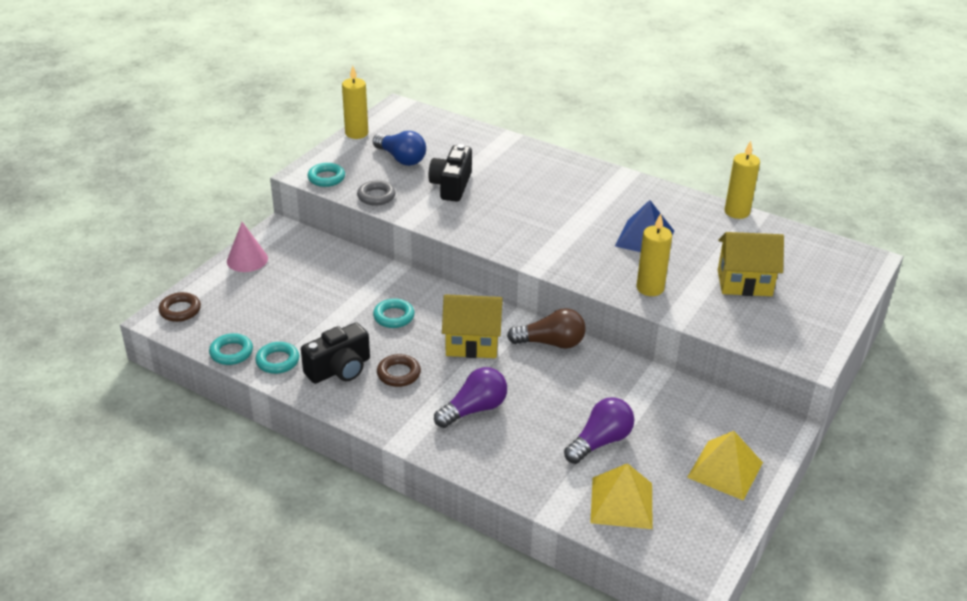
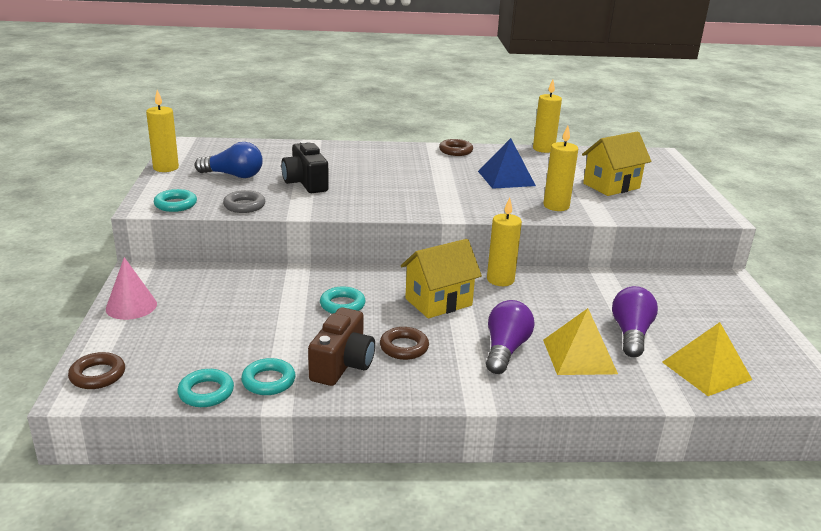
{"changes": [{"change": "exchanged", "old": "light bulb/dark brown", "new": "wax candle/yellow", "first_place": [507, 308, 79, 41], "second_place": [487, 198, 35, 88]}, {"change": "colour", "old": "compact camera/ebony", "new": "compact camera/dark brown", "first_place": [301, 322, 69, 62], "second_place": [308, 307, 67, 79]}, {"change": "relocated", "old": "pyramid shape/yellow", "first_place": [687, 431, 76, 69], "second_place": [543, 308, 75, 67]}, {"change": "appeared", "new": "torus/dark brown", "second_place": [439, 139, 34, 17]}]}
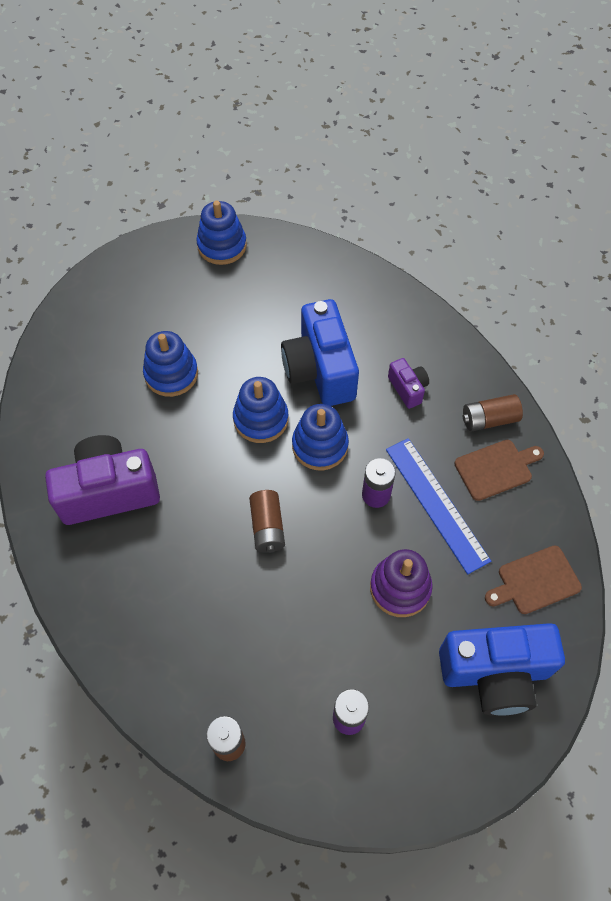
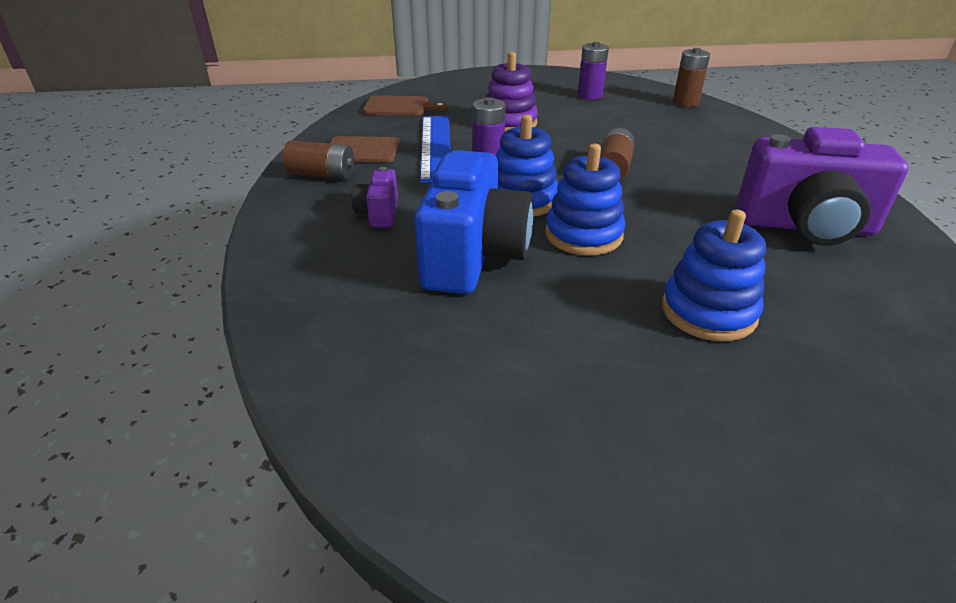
{"changes": [{"change": "missing", "old": "stacking toy/royal blue", "first_place": [196, 201, 51, 64]}, {"change": "missing", "old": "compact camera/royal blue", "first_place": [439, 623, 126, 93]}]}
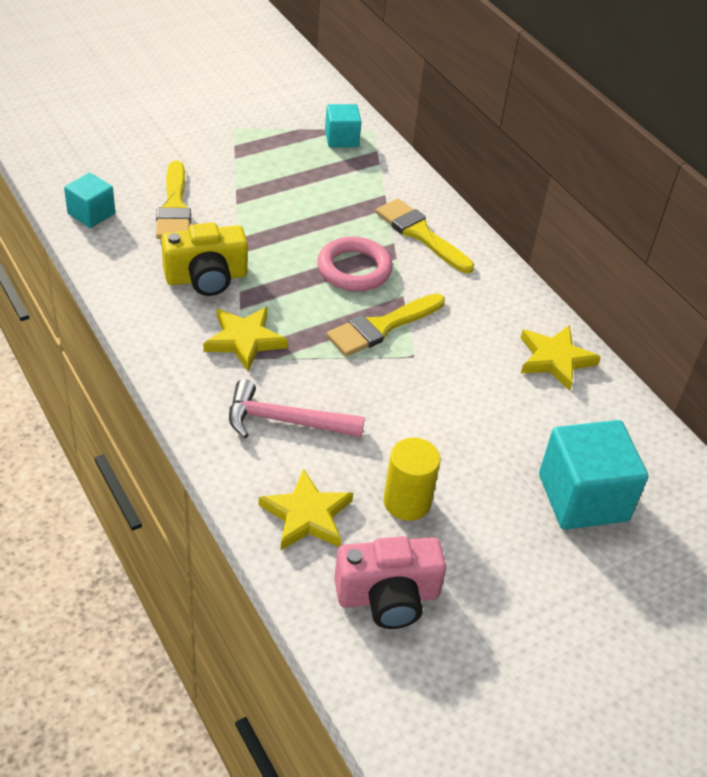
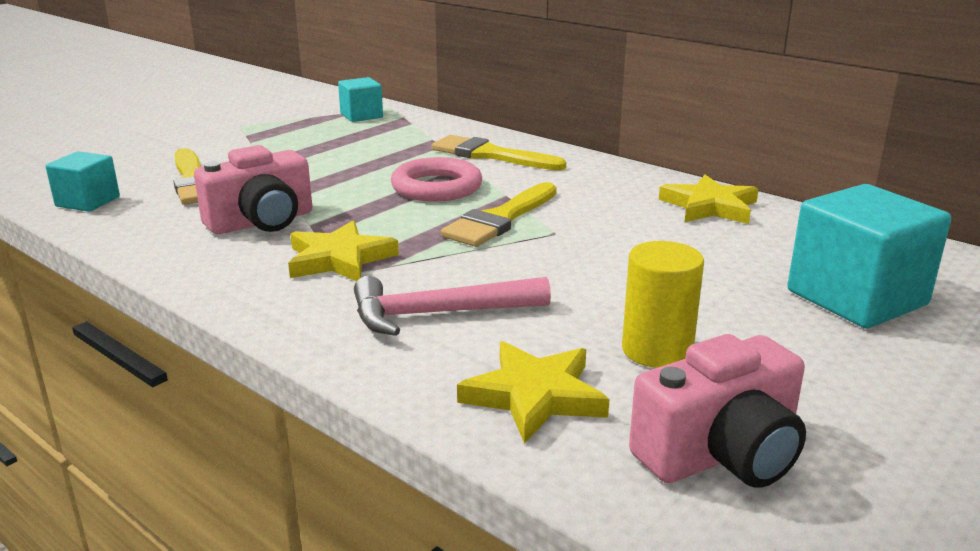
{"changes": [{"change": "colour", "old": "compact camera/yellow", "new": "compact camera/rose-pink", "first_place": [161, 222, 87, 74], "second_place": [194, 145, 118, 89]}]}
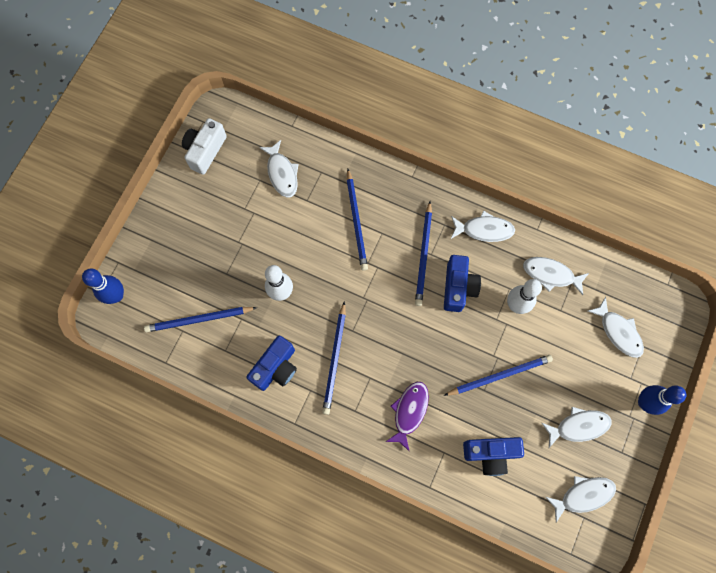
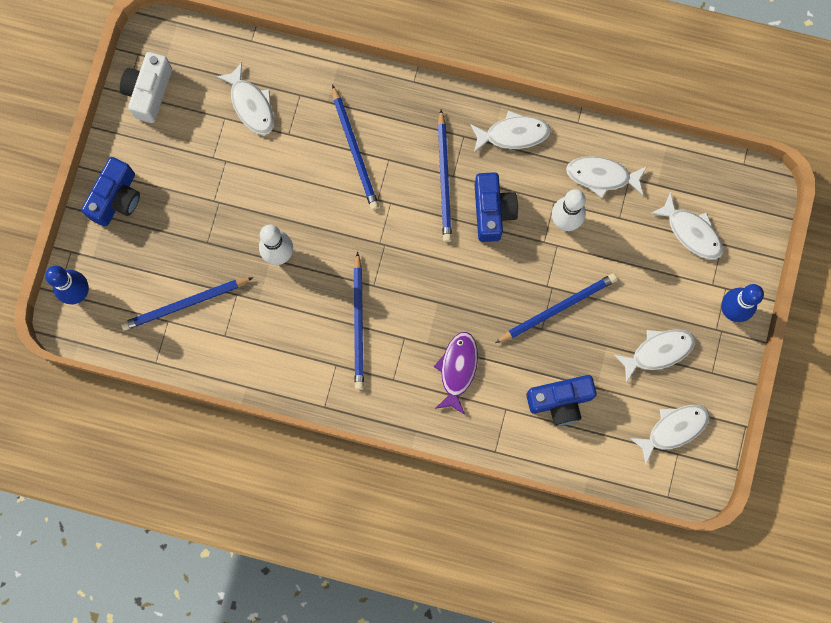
{"changes": [{"change": "relocated", "old": "compact camera/royal blue", "first_place": [247, 335, 50, 56], "second_place": [81, 157, 59, 70]}]}
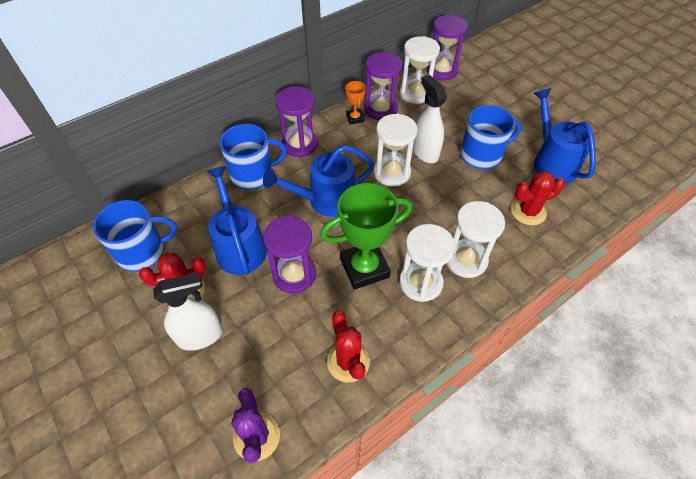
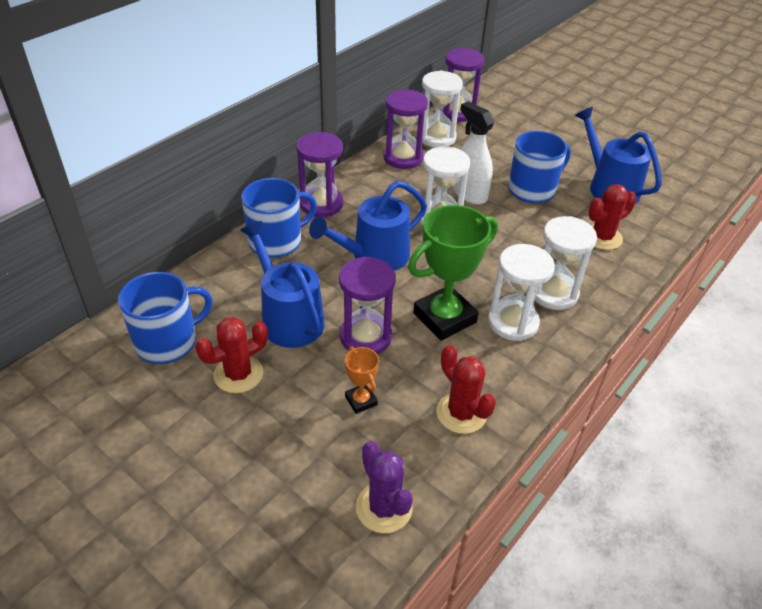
{"changes": [{"change": "relocated", "old": "trophy/orange-coloured", "first_place": [345, 81, 21, 44], "second_place": [345, 347, 34, 67]}, {"change": "missing", "old": "spray cleaner/pure white", "first_place": [153, 272, 70, 79]}]}
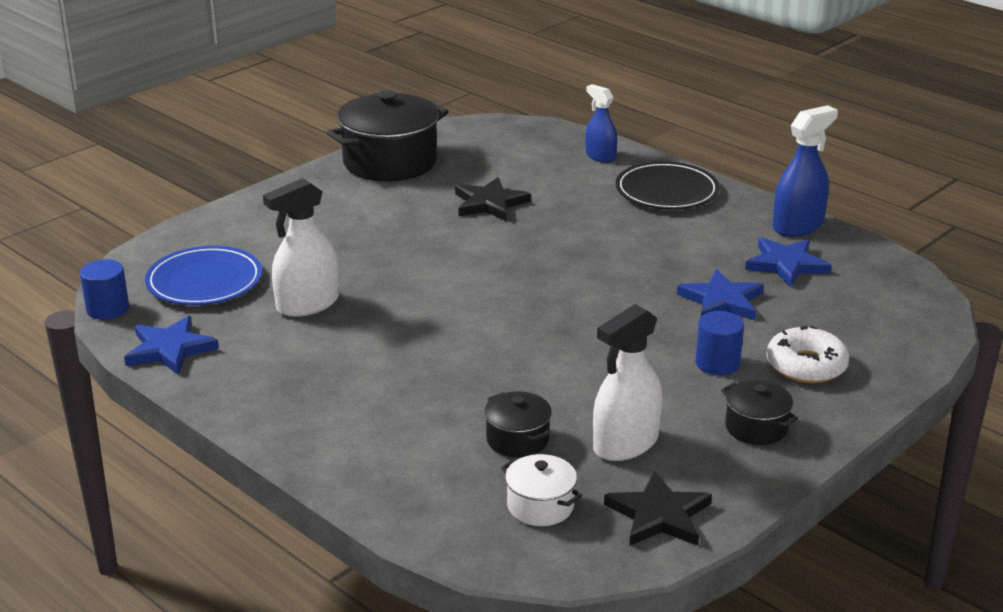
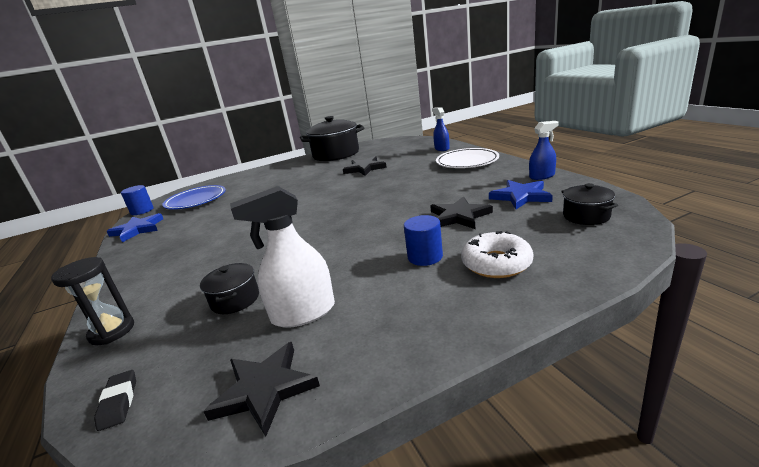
{"changes": [{"change": "size", "old": "spray cleaner/royal blue", "first_place": [773, 105, 65, 132], "second_place": [529, 121, 30, 59], "factor": 0.65}, {"change": "colour", "old": "flat dish/ebony", "new": "flat dish/pure white", "first_place": [616, 161, 104, 49], "second_place": [436, 148, 63, 20]}, {"change": "missing", "old": "spray cleaner/pure white", "first_place": [263, 178, 76, 139]}, {"change": "colour", "old": "five-pointed star/royal blue", "new": "five-pointed star/ebony", "first_place": [677, 269, 87, 51], "second_place": [430, 196, 63, 33]}, {"change": "relocated", "old": "pot/ebony", "first_place": [721, 380, 77, 65], "second_place": [561, 183, 57, 42]}, {"change": "missing", "old": "pot/pure white", "first_place": [501, 454, 81, 72]}, {"change": "appeared", "new": "hourglass/ebony", "second_place": [51, 257, 83, 89]}, {"change": "appeared", "new": "eraser/ebony", "second_place": [94, 370, 42, 61]}]}
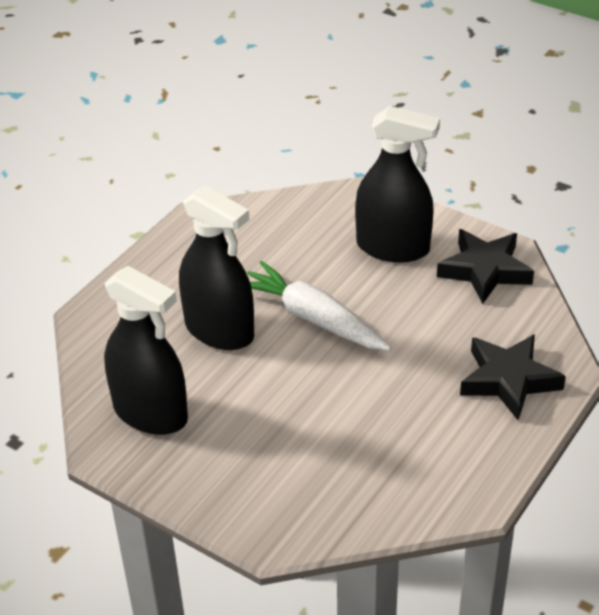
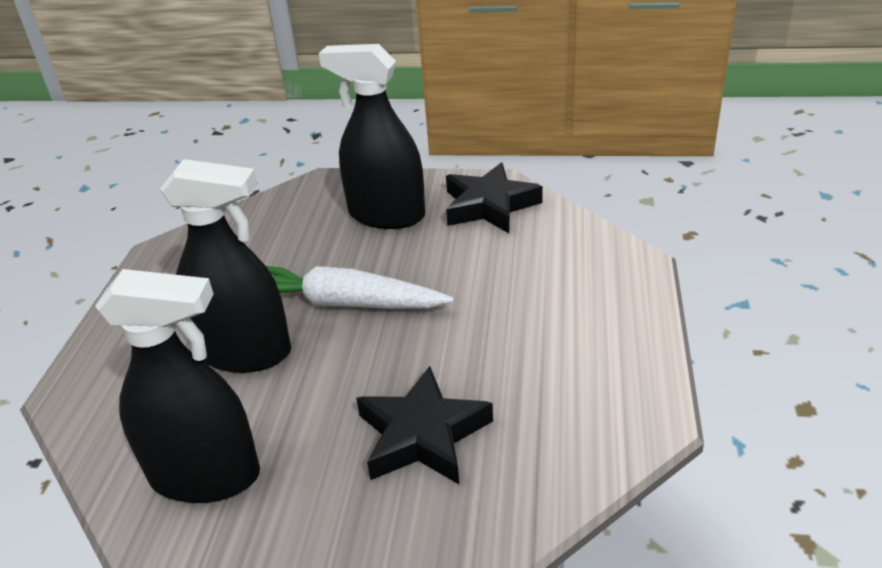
{"changes": [{"change": "spun", "old": "spray cleaner/ebony", "first_place": [355, 106, 85, 156], "second_place": [319, 44, 106, 185], "degrees": -150}, {"change": "relocated", "old": "five-pointed star/ebony", "first_place": [460, 334, 106, 86], "second_place": [356, 366, 137, 118]}]}
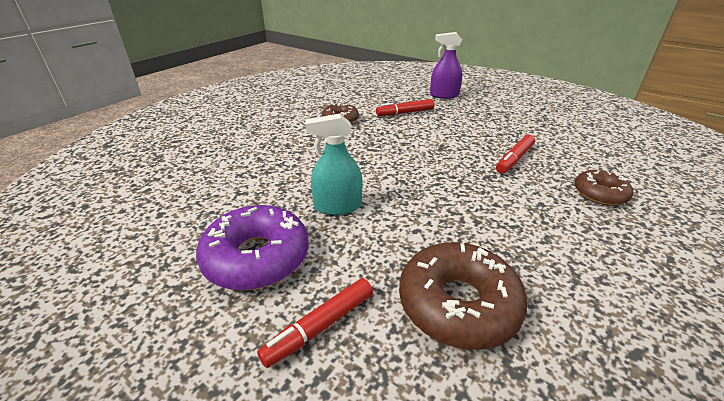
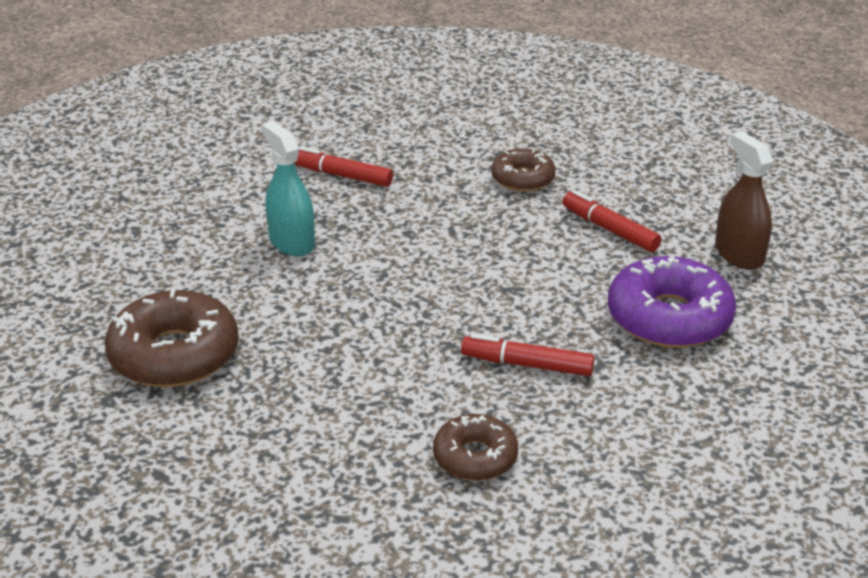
{"changes": [{"change": "colour", "old": "spray cleaner/royal purple", "new": "spray cleaner/dark brown", "first_place": [430, 32, 32, 67], "second_place": [715, 131, 58, 139]}, {"change": "relocated", "old": "donut/royal purple", "first_place": [196, 205, 112, 86], "second_place": [608, 256, 128, 92]}, {"change": "relocated", "old": "marker/red", "first_place": [257, 278, 116, 90], "second_place": [294, 147, 99, 40]}]}
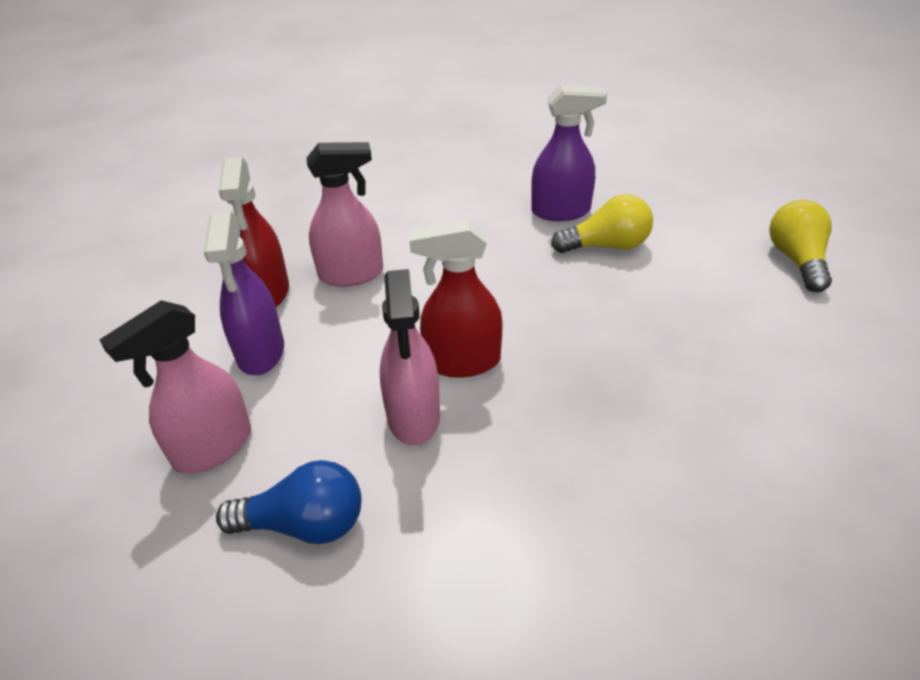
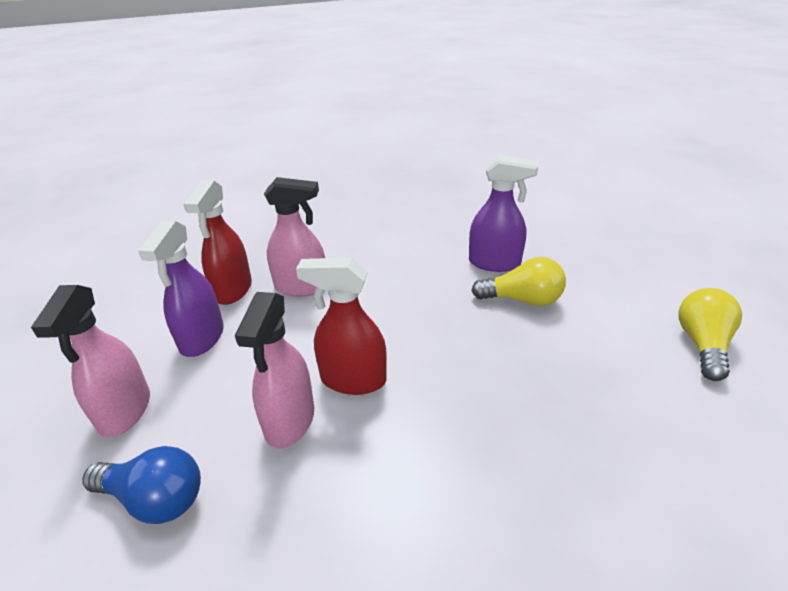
{"changes": [{"change": "spun", "old": "spray cleaner/rose-pink", "first_place": [99, 300, 152, 174], "second_place": [31, 285, 119, 152], "degrees": -60}]}
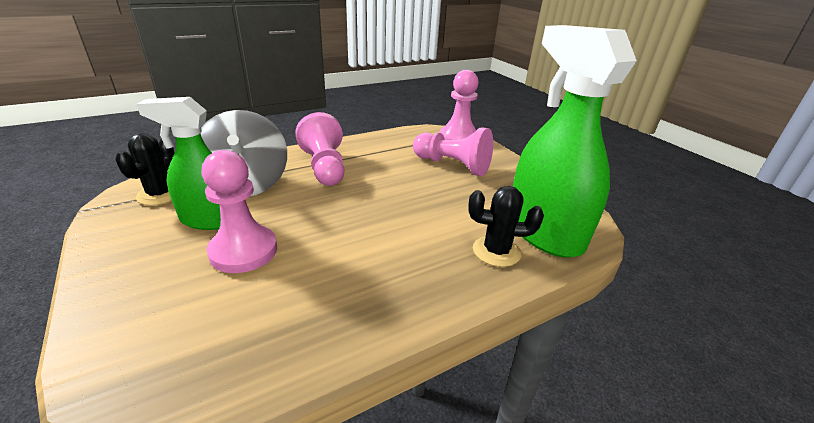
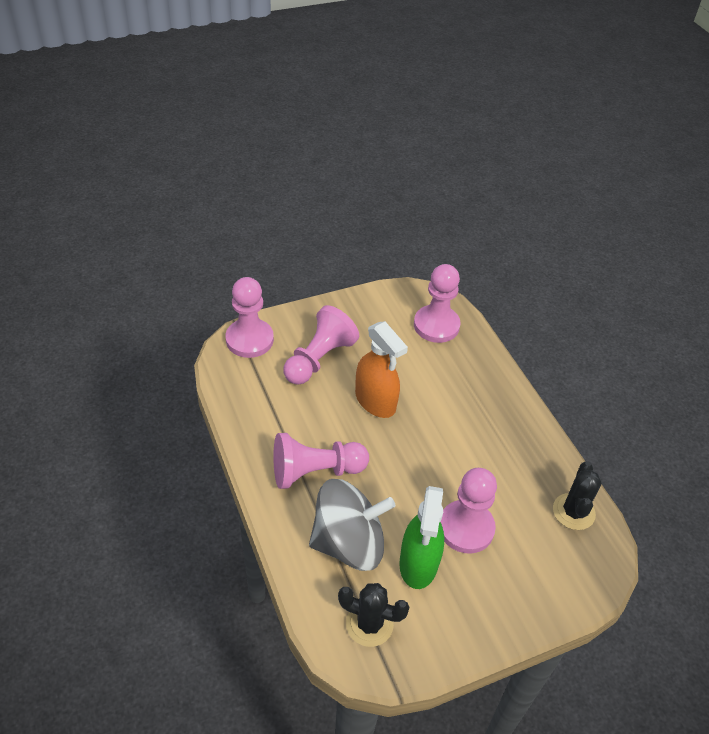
{"changes": [{"change": "exchanged", "old": "spray cleaner/green", "new": "pawn/rose-pink", "first_place": [513, 25, 124, 233], "second_place": [414, 264, 47, 79]}, {"change": "relocated", "old": "cactus/ebony", "first_place": [468, 186, 76, 81], "second_place": [553, 461, 48, 69]}, {"change": "appeared", "new": "spray cleaner/orange-coloured", "second_place": [355, 321, 53, 97]}]}
